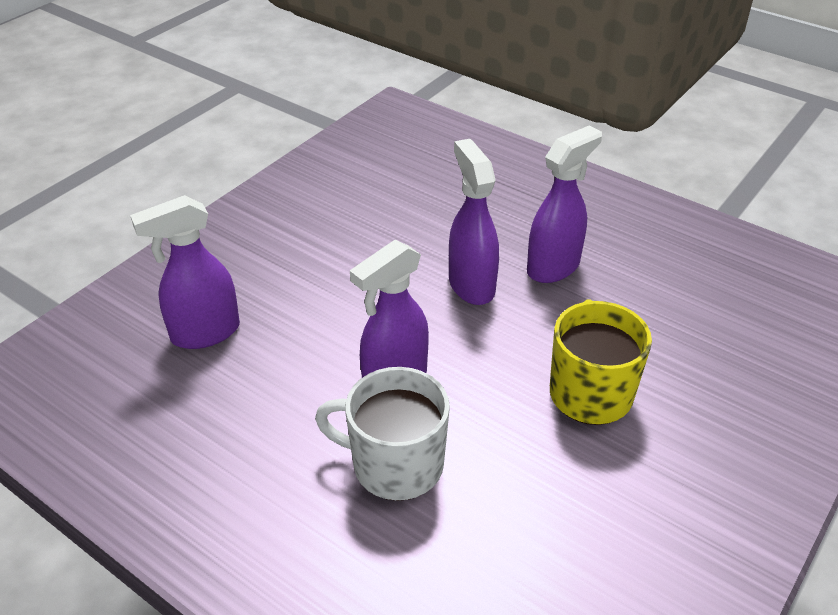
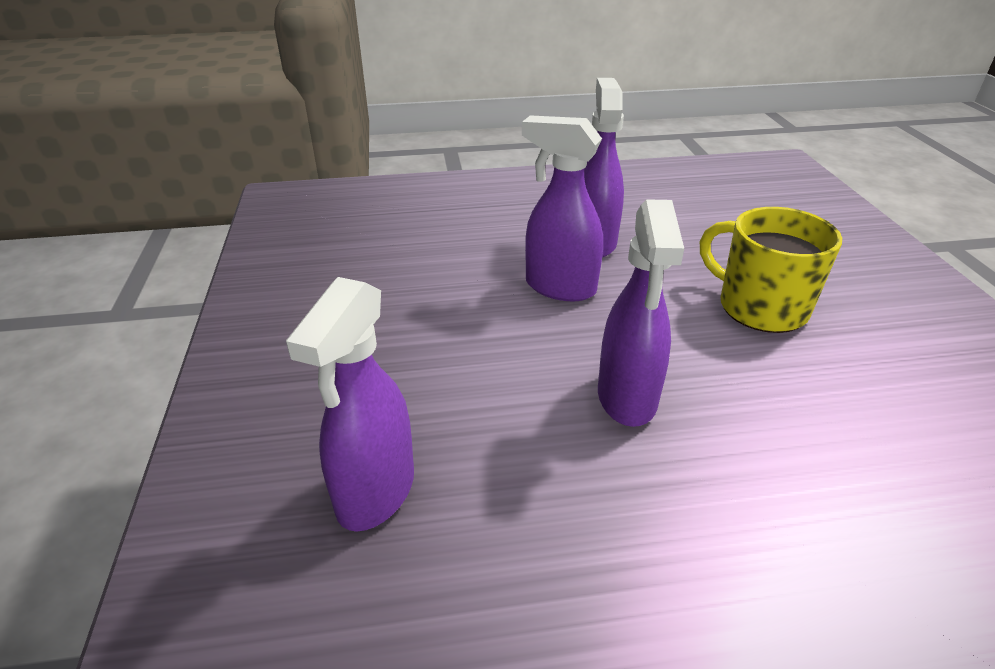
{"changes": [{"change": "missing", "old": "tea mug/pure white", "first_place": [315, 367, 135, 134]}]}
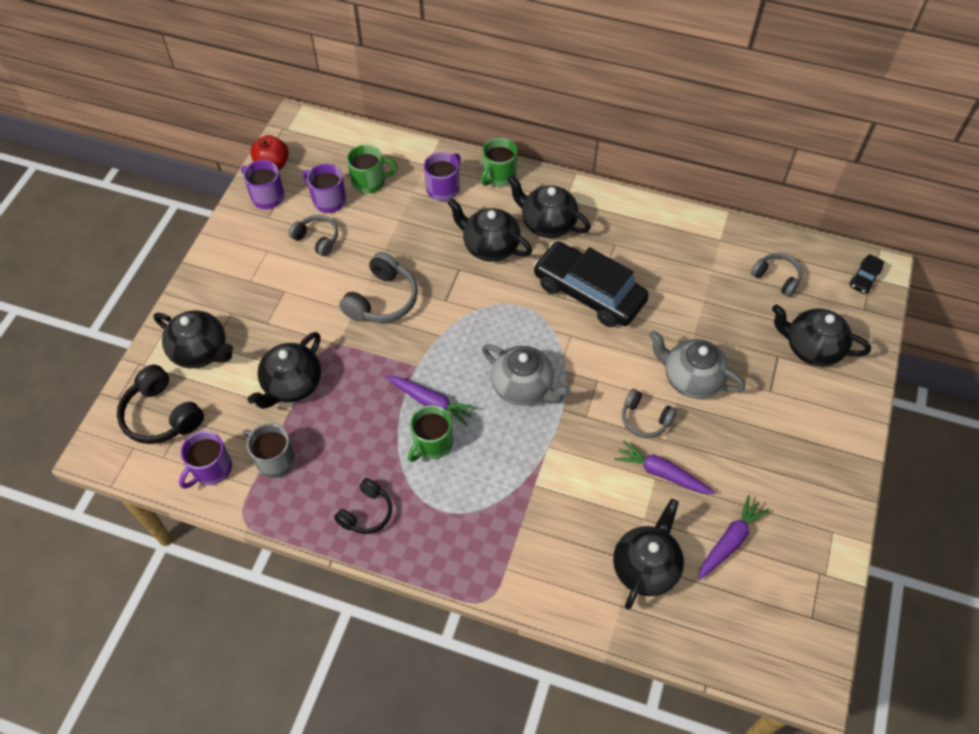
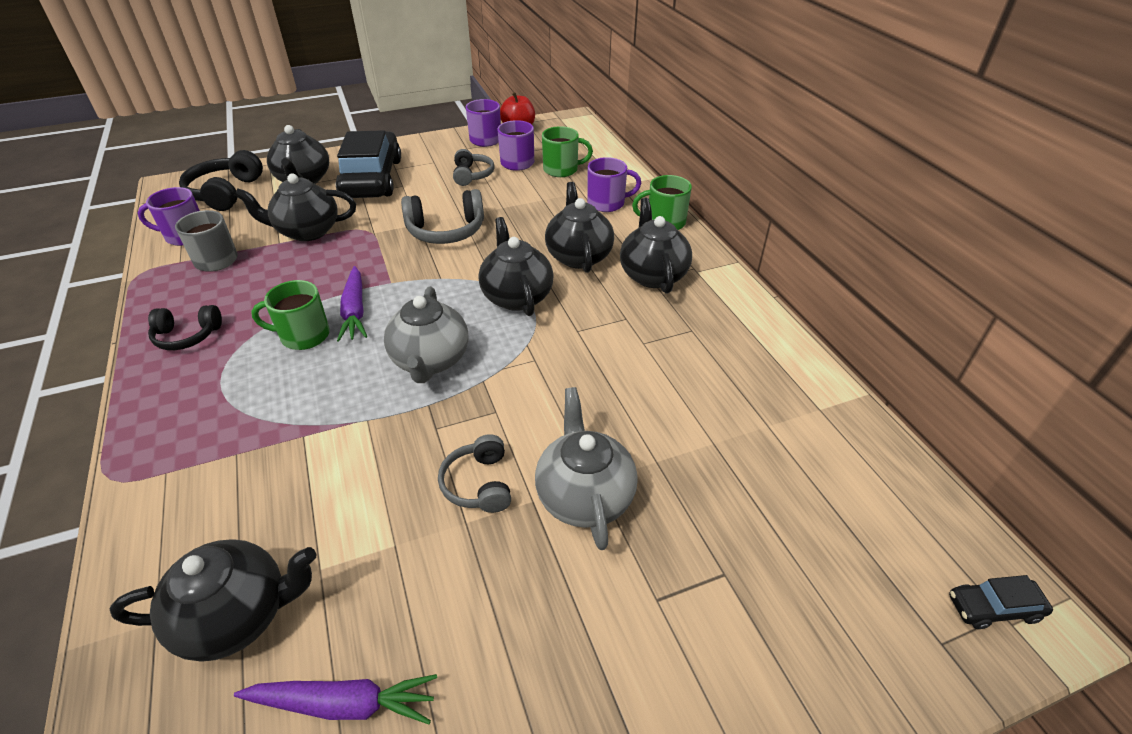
{"changes": [{"change": "spun", "old": "tea mug/green", "first_place": [347, 145, 51, 49], "second_place": [542, 126, 51, 51], "degrees": -45}, {"change": "relocated", "old": "toy car/ebony", "first_place": [533, 241, 116, 86], "second_place": [336, 130, 65, 68]}, {"change": "missing", "old": "headset/gray", "first_place": [751, 253, 51, 44]}, {"change": "relocated", "old": "china teapot/ebony", "first_place": [772, 304, 99, 63], "second_place": [478, 217, 76, 99]}, {"change": "missing", "old": "toy carrot/royal purple", "first_place": [614, 440, 101, 54]}]}
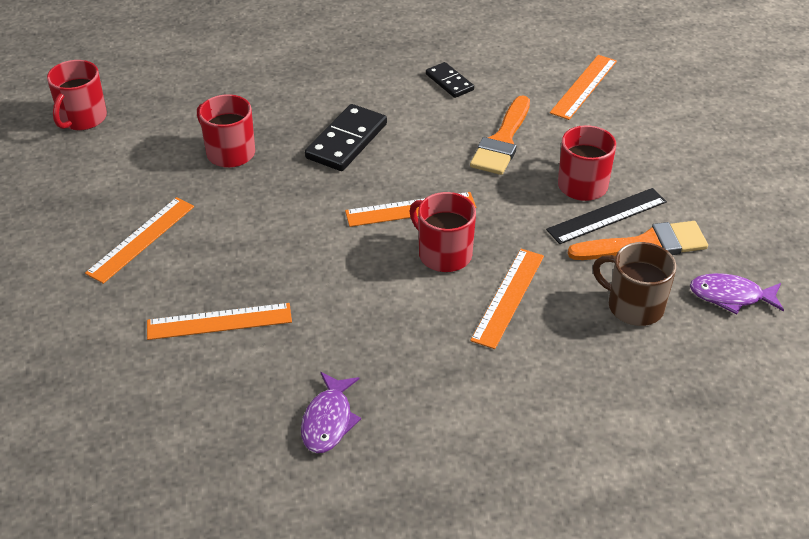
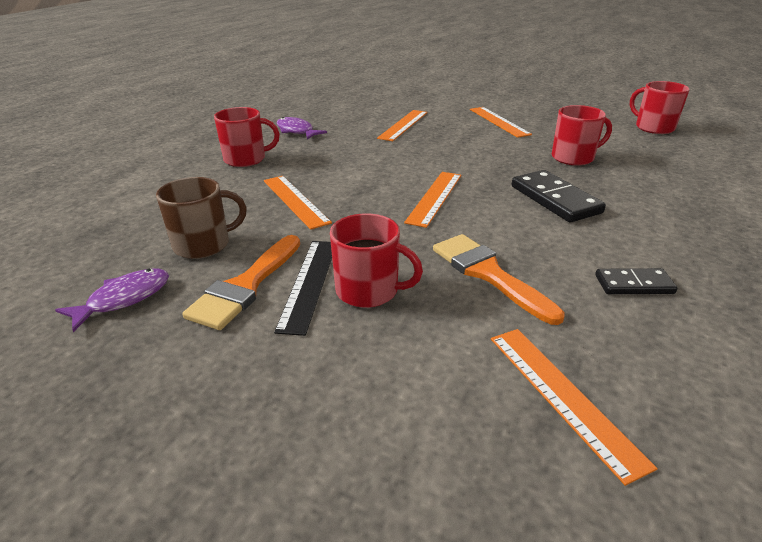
{"changes": [{"change": "relocated", "old": "tea mug/red", "first_place": [409, 192, 67, 80], "second_place": [214, 107, 66, 60]}]}
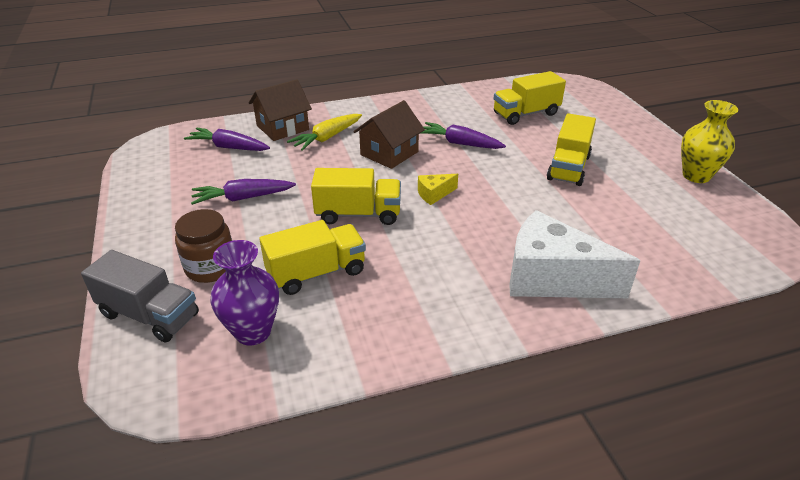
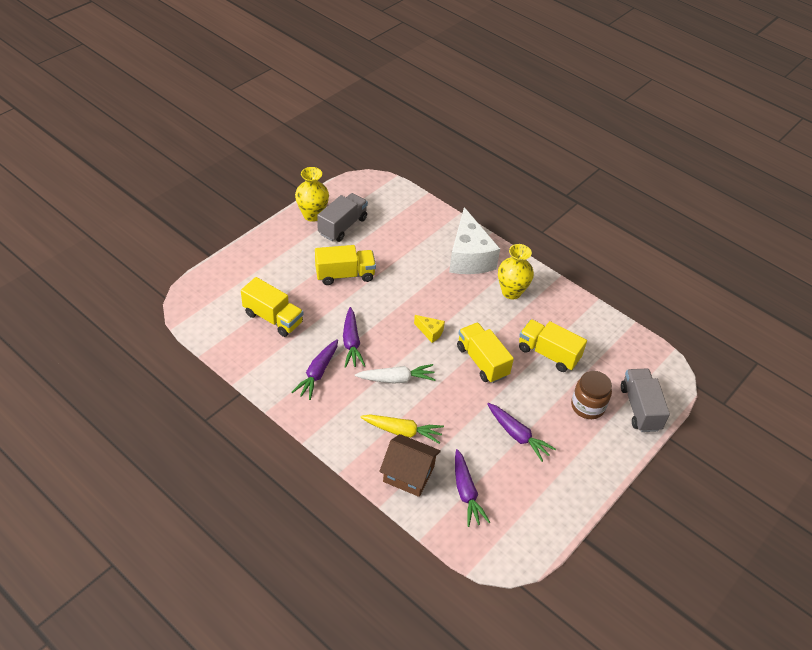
{"changes": [{"change": "exchanged", "old": "cottage/dark brown", "new": "toy carrot/pure white", "first_place": [354, 100, 71, 69], "second_place": [355, 364, 81, 19]}, {"change": "missing", "old": "flower vase/royal purple", "first_place": [210, 240, 69, 105]}, {"change": "appeared", "new": "truck/gray", "second_place": [317, 193, 51, 49]}, {"change": "appeared", "new": "flower vase/yellow", "second_place": [498, 244, 36, 55]}, {"change": "appeared", "new": "toy carrot/royal purple", "second_place": [291, 339, 47, 61]}]}
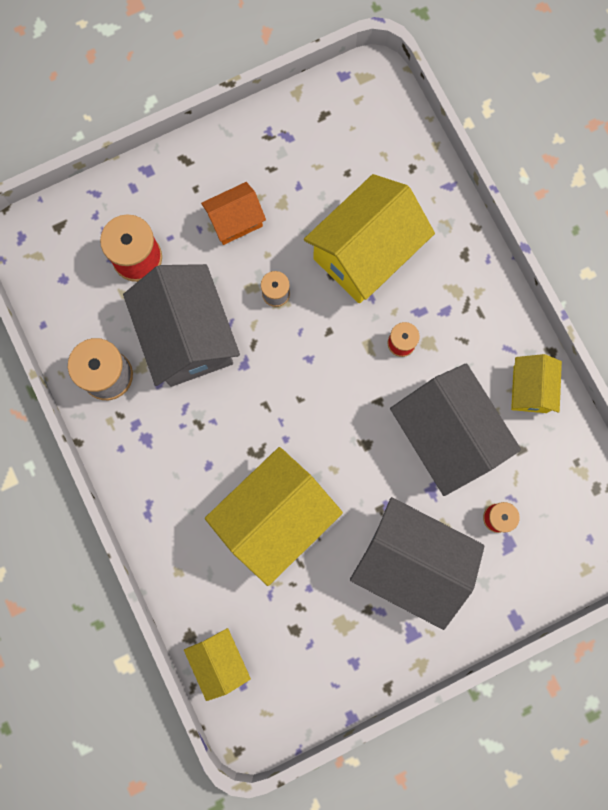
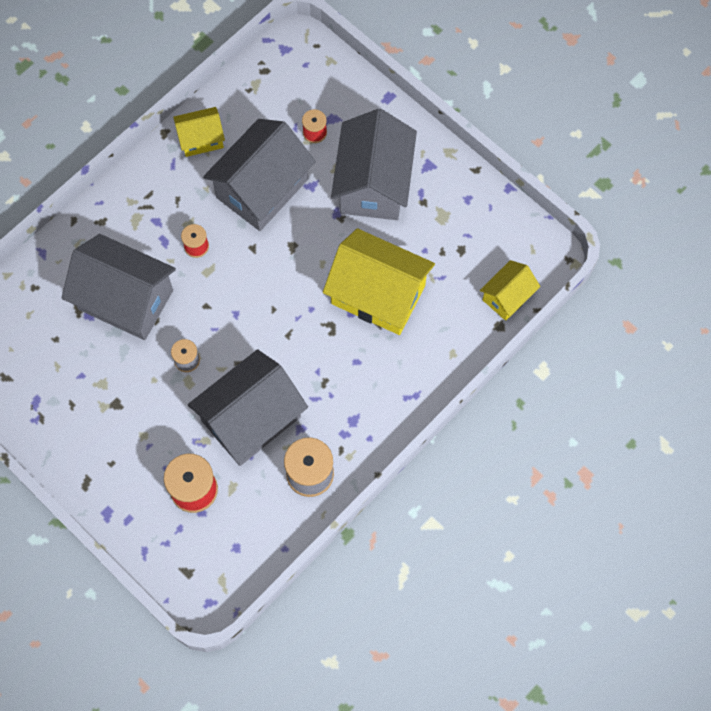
{"changes": [{"change": "colour", "old": "cottage/yellow", "new": "cottage/gray", "first_place": [304, 174, 131, 129], "second_place": [61, 234, 115, 106]}, {"change": "missing", "old": "cottage/orange-coloured", "first_place": [201, 182, 65, 63]}]}
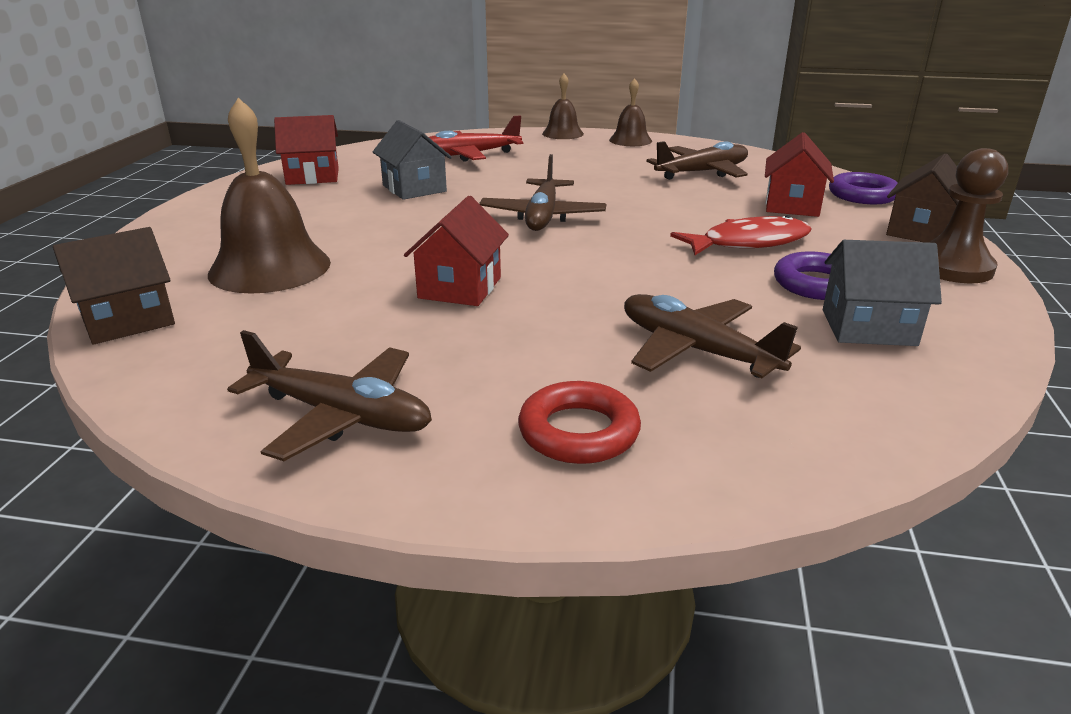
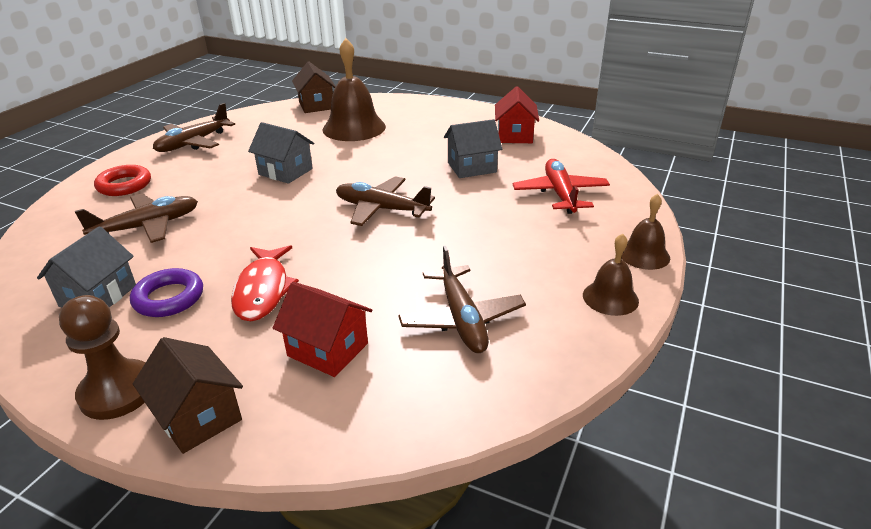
{"changes": [{"change": "missing", "old": "torus/royal purple", "first_place": [829, 172, 69, 32]}, {"change": "colour", "old": "cottage/red", "new": "cottage/gray", "first_place": [404, 196, 105, 110], "second_place": [248, 122, 66, 62]}]}
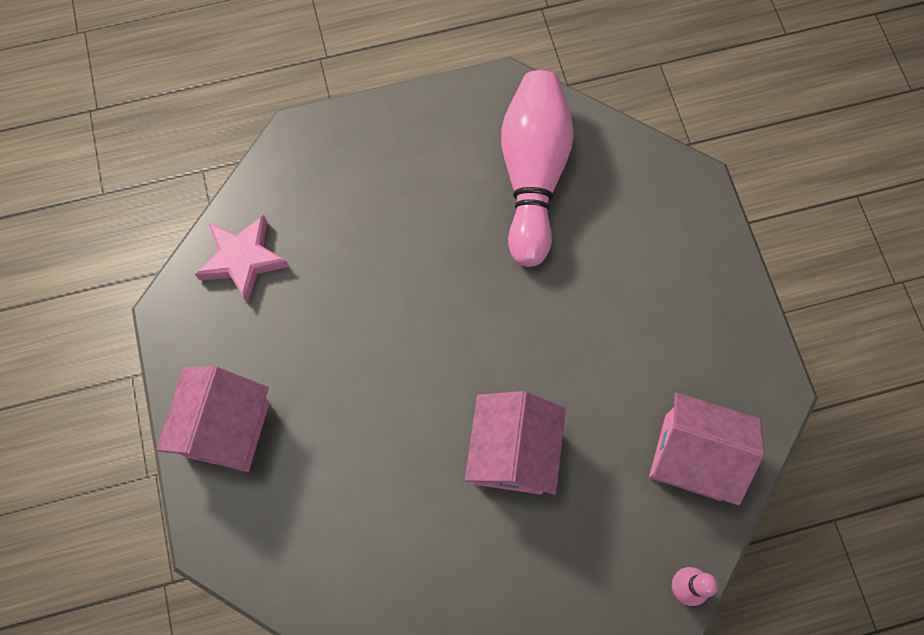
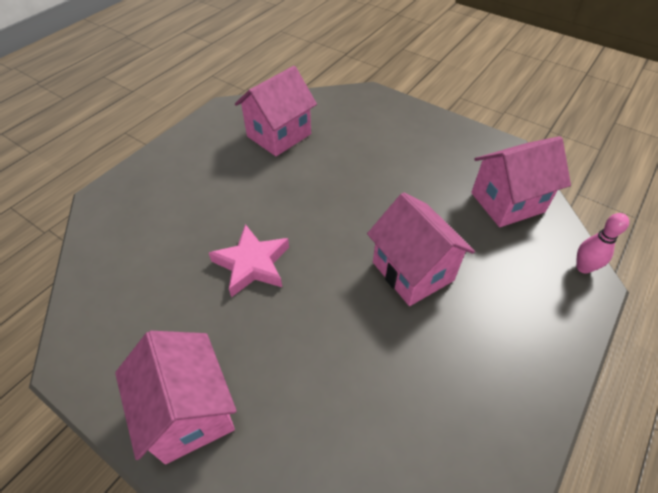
{"changes": [{"change": "exchanged", "old": "bowling pin/rose-pink", "new": "cottage/rose-pink", "first_place": [501, 70, 73, 197], "second_place": [235, 66, 82, 90]}, {"change": "relocated", "old": "five-pointed star/rose-pink", "first_place": [195, 215, 94, 89], "second_place": [209, 224, 80, 73]}]}
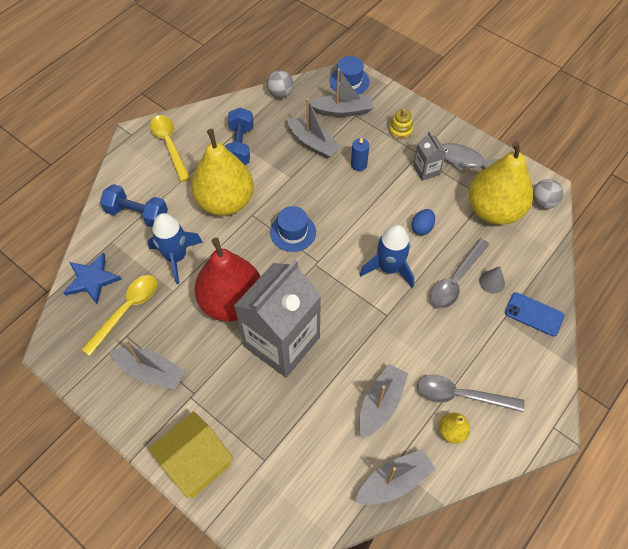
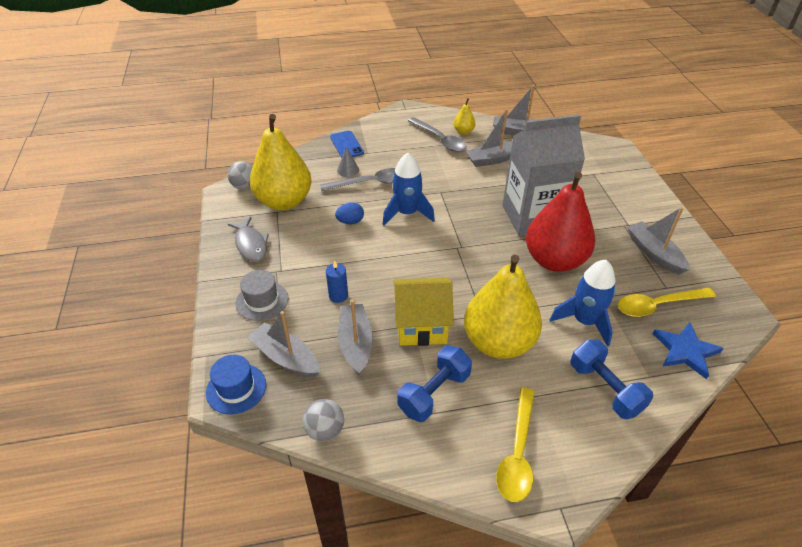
{"changes": [{"change": "exchanged", "old": "stacking toy/yellow", "new": "tall hat/gray", "first_place": [389, 109, 24, 30], "second_place": [236, 270, 52, 51]}, {"change": "missing", "old": "milk carton/gray", "first_place": [413, 131, 33, 50]}, {"change": "missing", "old": "tall hat/royal blue", "first_place": [270, 206, 46, 46]}, {"change": "relocated", "old": "cottage/yellow", "first_place": [148, 411, 85, 87], "second_place": [393, 278, 61, 68]}]}
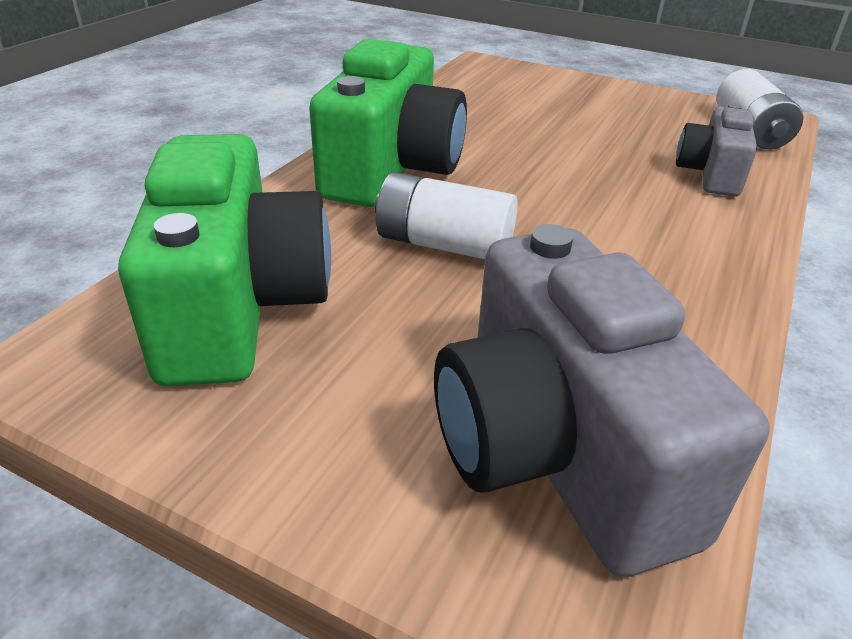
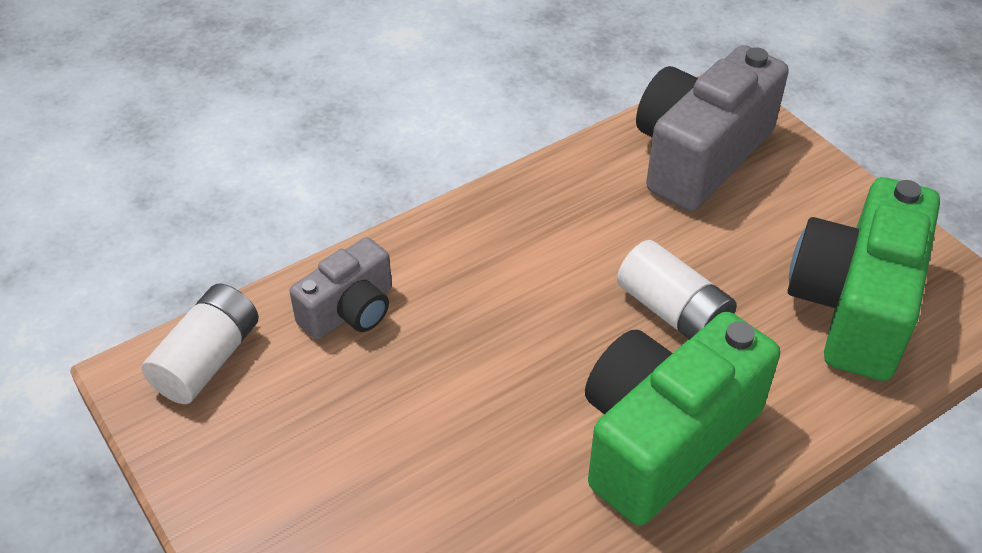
{"changes": [{"change": "spun", "old": "compact camera/gray", "first_place": [434, 224, 336, 353], "second_place": [636, 45, 153, 166], "degrees": -150}]}
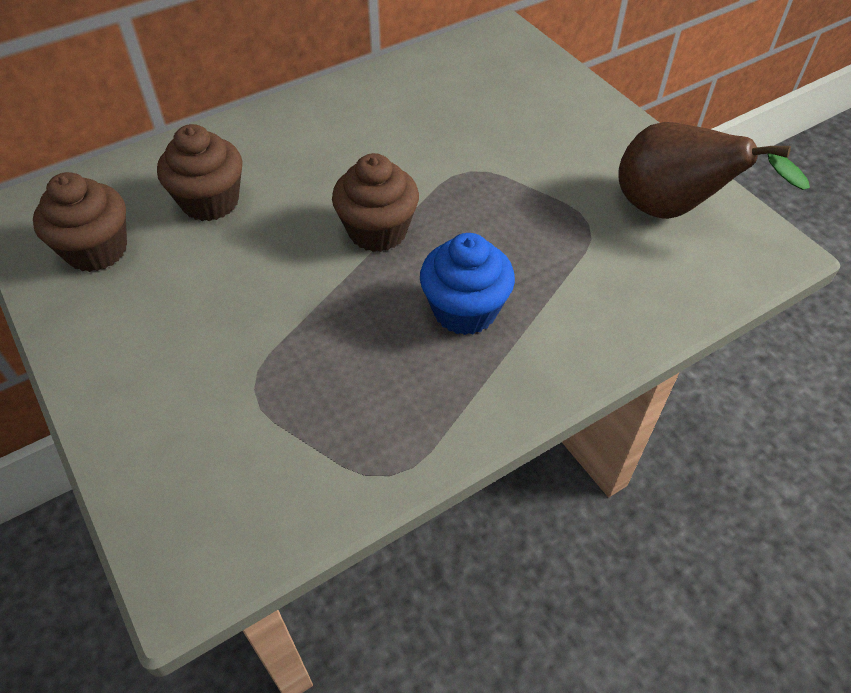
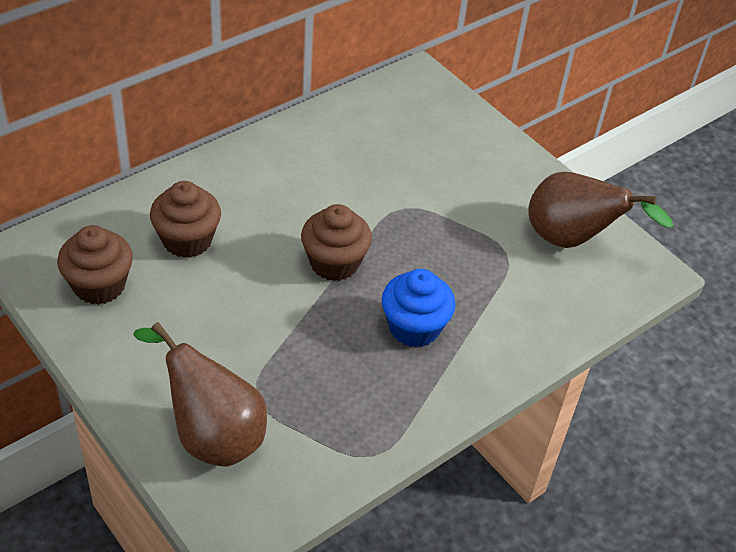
{"changes": [{"change": "appeared", "new": "pear/dark brown", "second_place": [133, 322, 134, 145]}]}
